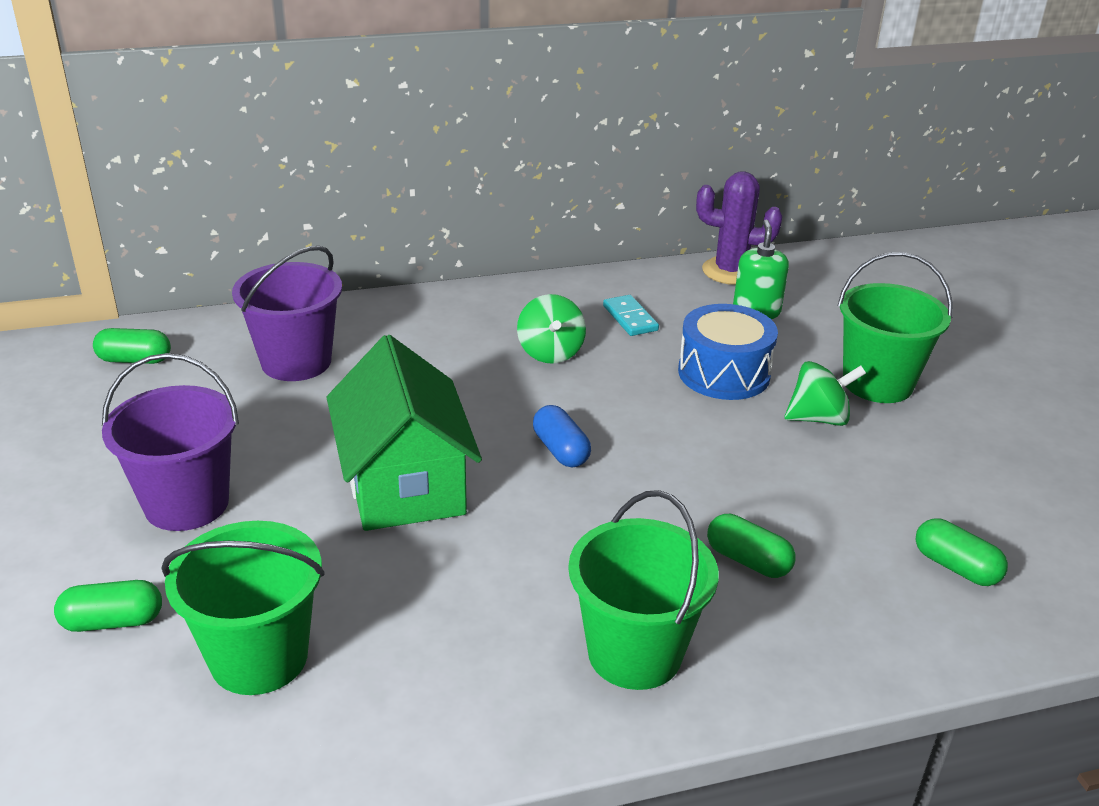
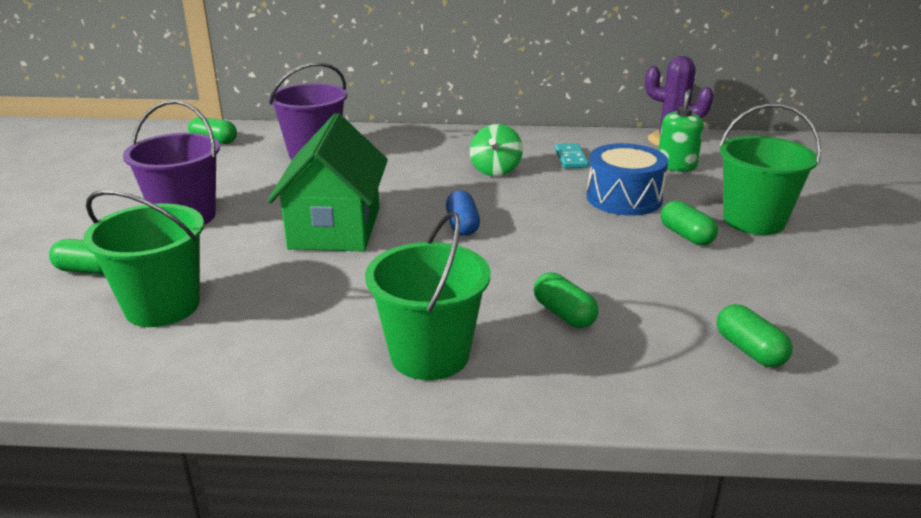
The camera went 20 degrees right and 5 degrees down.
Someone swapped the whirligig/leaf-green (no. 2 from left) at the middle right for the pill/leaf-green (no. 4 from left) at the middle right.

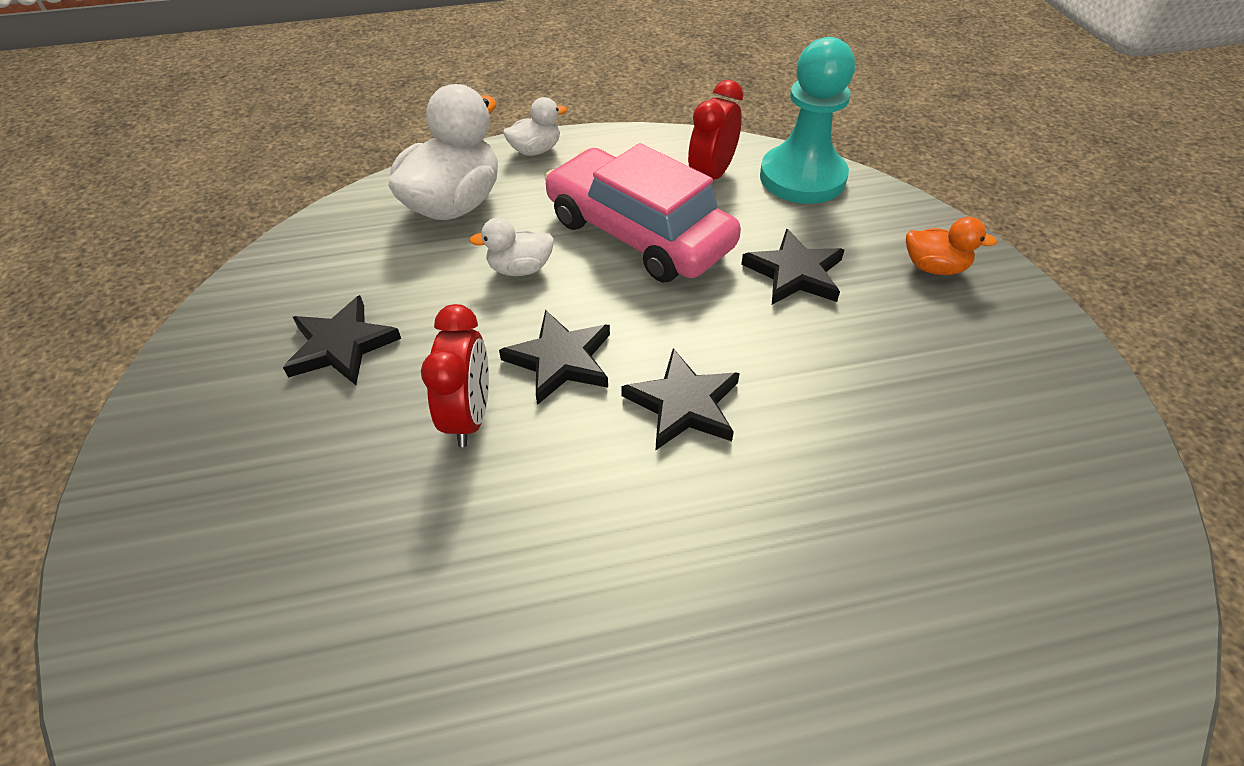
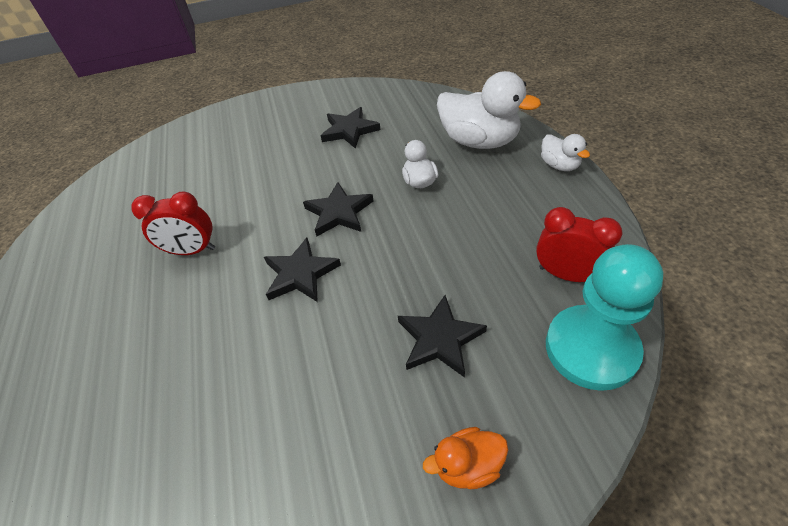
The camera went 90 degrees right and 0 degrees up.
Someone took away the car/rose-pink at the top centre.
Someone rotated the toy duck/bright orange at the top right by 60 degrees clockwise.
Someone carried the alarm clock/red (no. 1 from left) from the centre to the middle left.

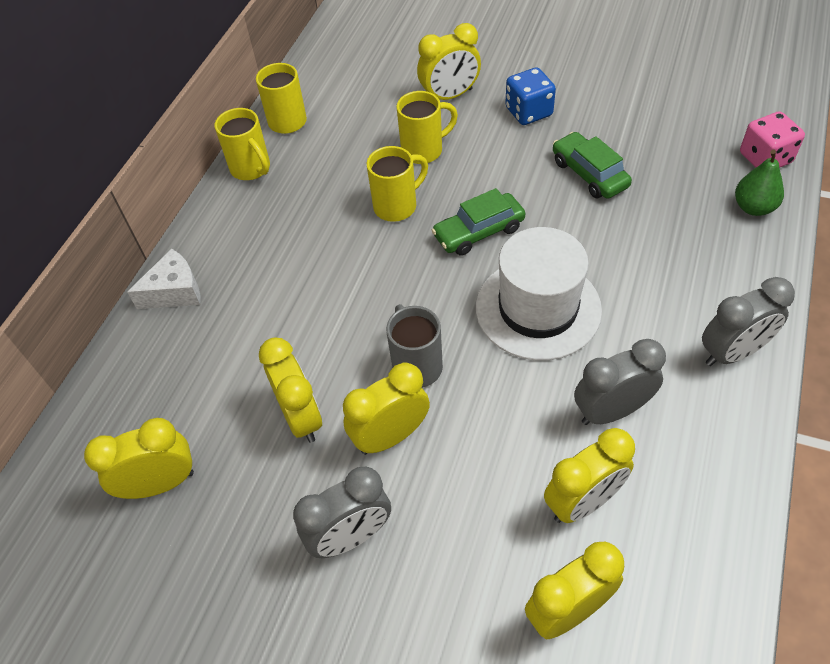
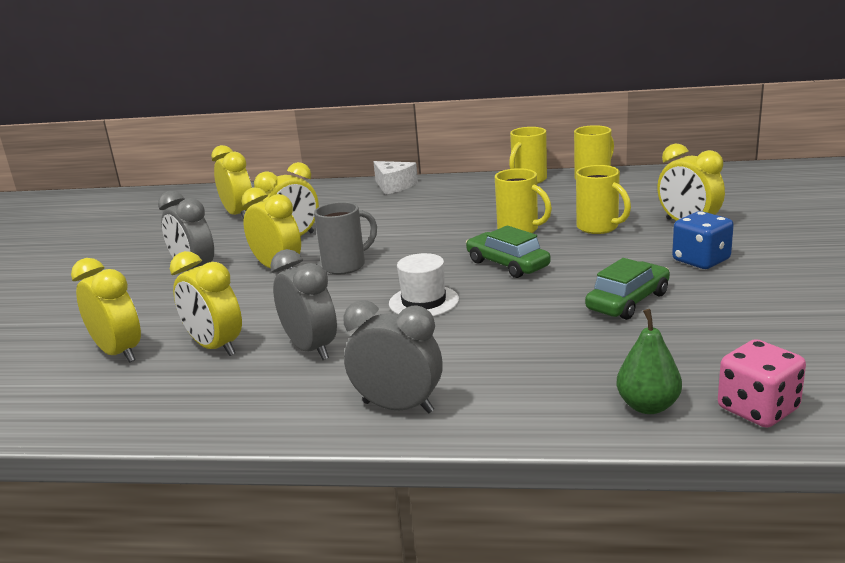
The camera went 75 degrees right and 30 degrees down.
Someone scaled the tall hat/white at the centre by 0.57.
Someone rotated the alarm clock/gray (no. 3 from left) at the middle right by 150 degrees clockwise.

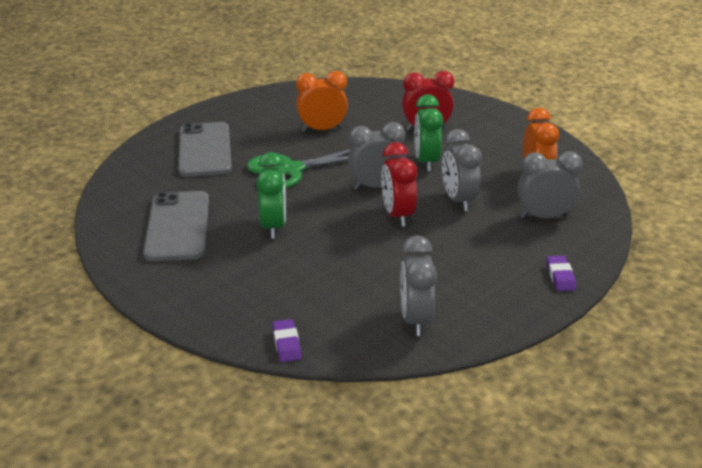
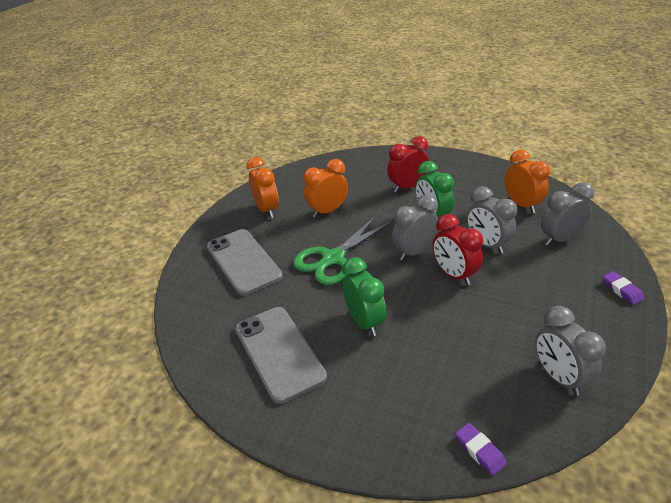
The camera went 20 degrees left and 5 degrees up.
Someone put down the alarm clock/bright orange (no. 1 from left) at the centre.

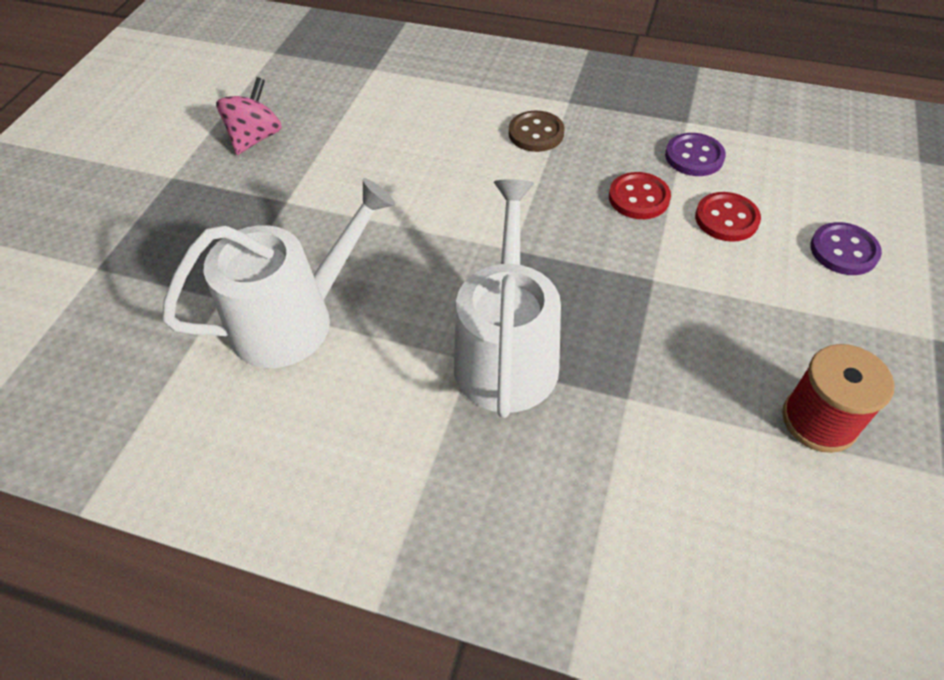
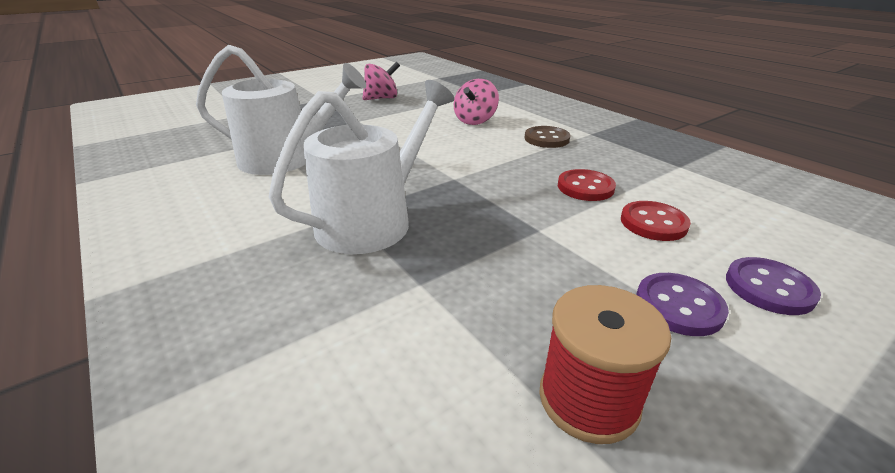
The camera went 35 degrees right and 20 degrees down.
Someone carried the sewing button/royal purple (no. 1 from left) from the top right to the middle right.
Someone put down the whirligig/rose-pink (no. 2 from left) at the top centre.

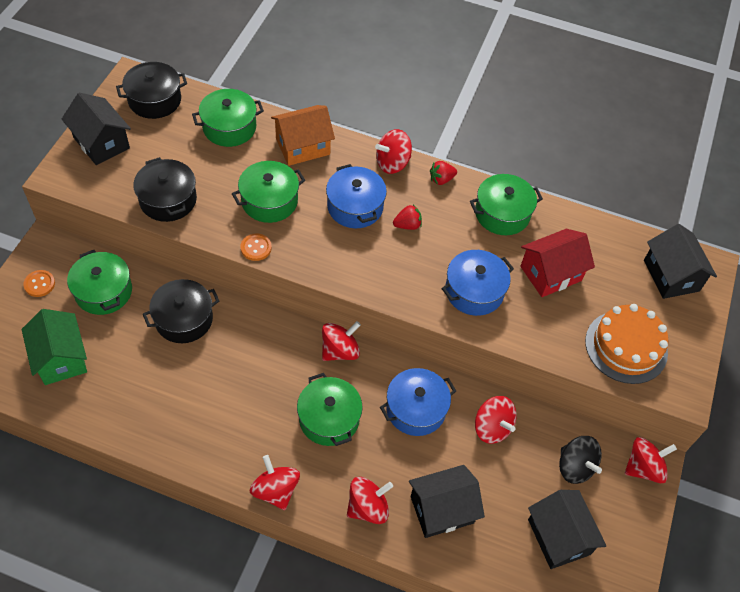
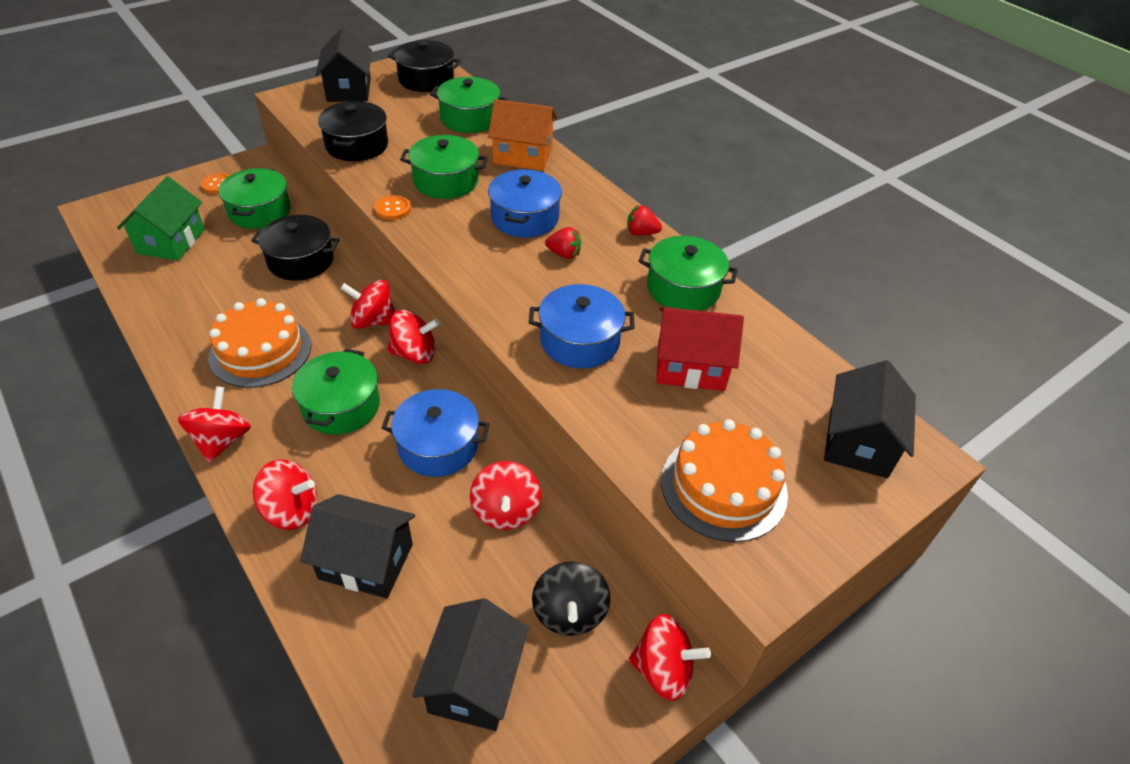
The camera went 35 degrees right and 10 degrees down.
Someone carried the whirligig/red (no. 4 from left in the first image) from the top centre to the middle left.
Someone put down the cake/bright orange (no. 1 from left) at the middle left.

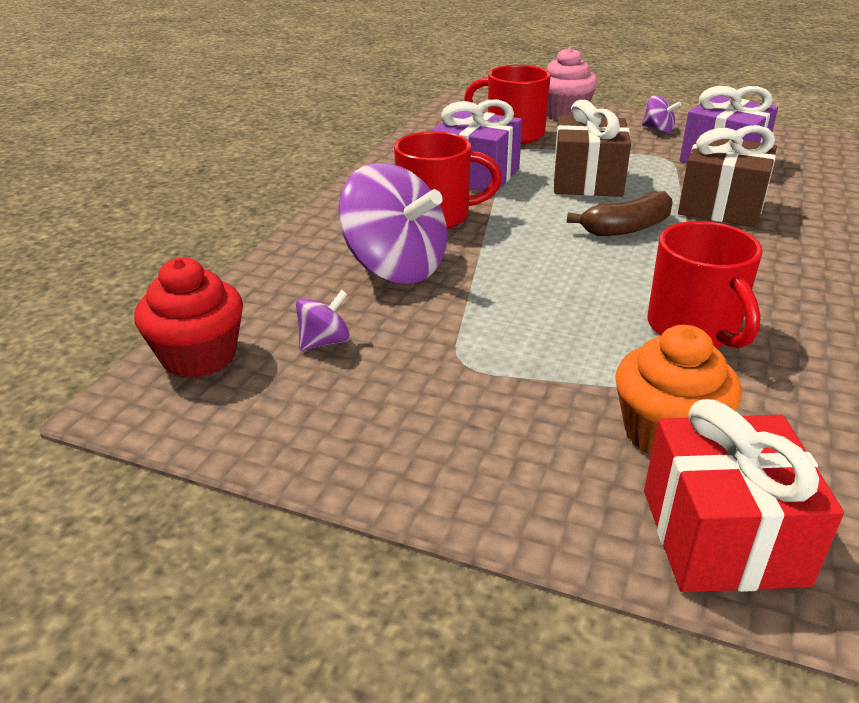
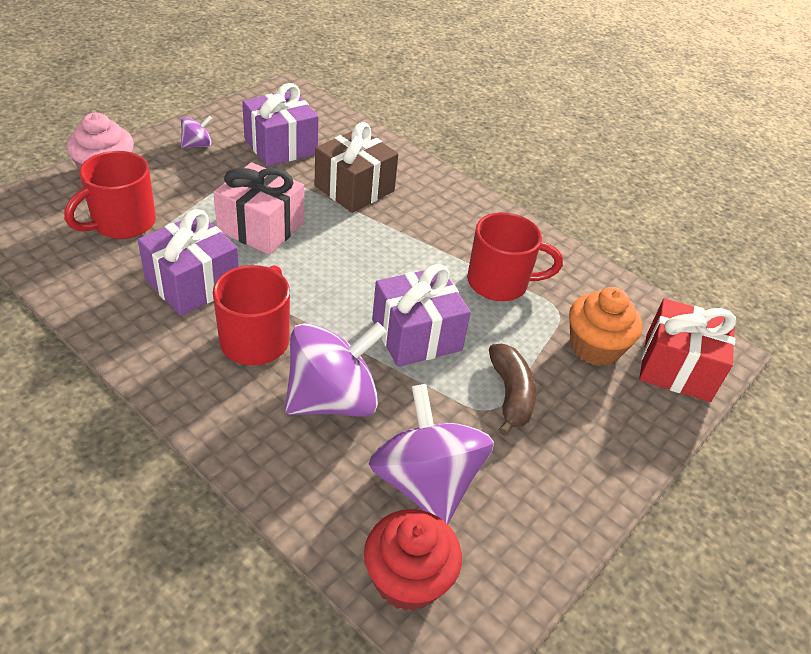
The camera went 75 degrees left and 10 degrees up.
Someone repainted the present/dark brown (no. 1 from left) at the top right, which became the present/rose-pink at the top left.
Someone carried the banana/dark brown from the top right to the centre.
Someone scaled the whirligig/royal purple (no. 1 from left in the first image) at the centre by 2.21.
Someone put down the present/royal purple (no. 3 from left) at the centre.

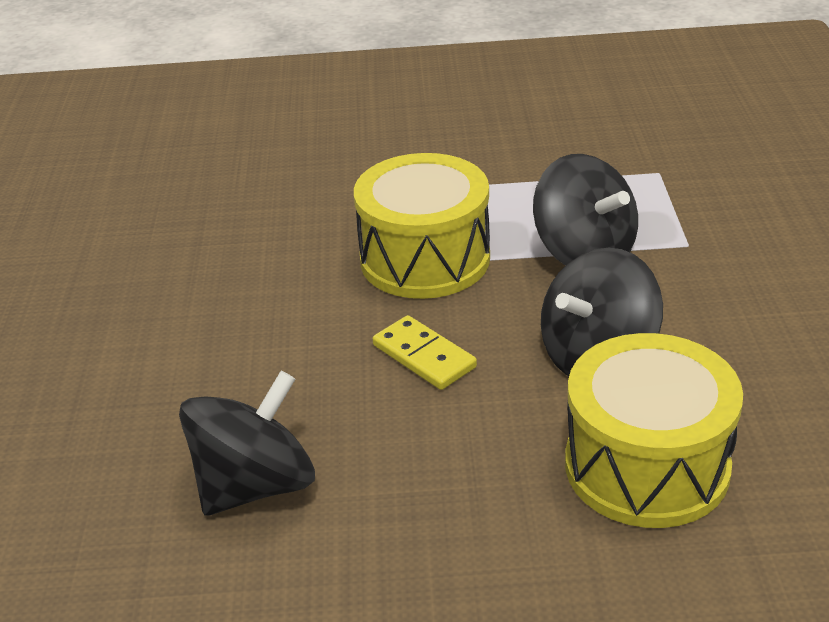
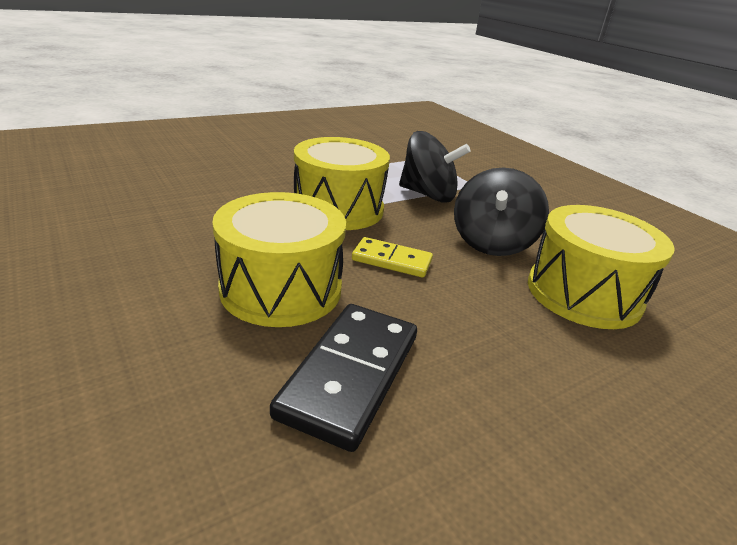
The camera went 35 degrees left and 5 degrees down.
Someone swapped the whirligig/ebony (no. 1 from left) at the bottom left for the domino/ebony at the bottom centre.
Someone put down the snare drum/yellow (no. 1 from left) at the centre.

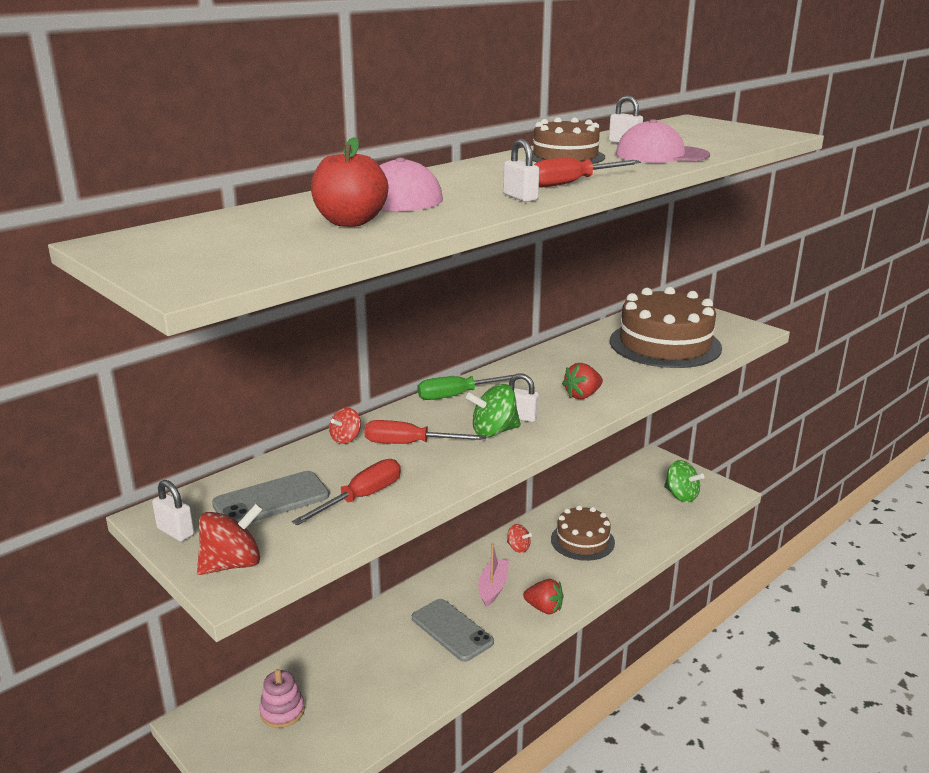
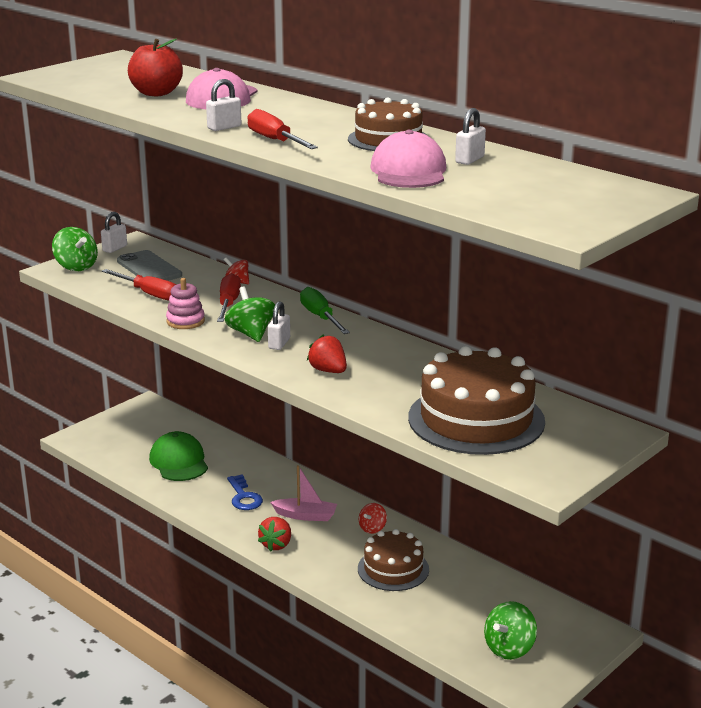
The camera went 85 degrees right and 0 degrees up.
Someone repainted the whirligig/red (no. 1 from left) at the bottom left, which became the whirligig/leaf-green (no. 1 from left) at the middle left.
Someone swapped the smartphone/gray (no. 2 from left) at the bottom centre for the door key/royal blue at the bottom centre.
Someone carried the ring stacker/rose-pink from the bottom left to the middle left.
Someone put down the peaked cap/leaf-green at the middle left.

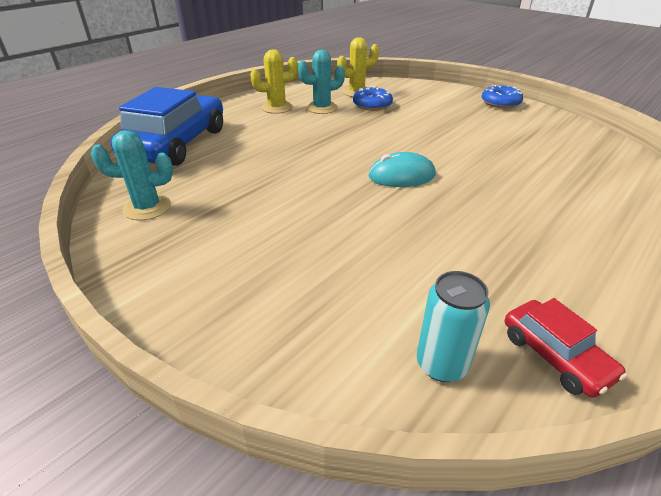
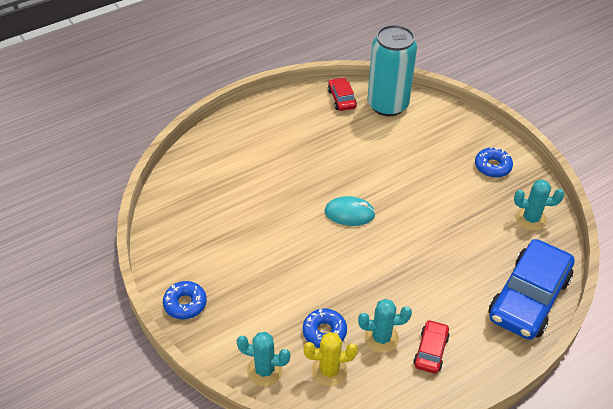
The camera went 165 degrees left and 10 degrees up.
Someone swapped the saguaro cactus/yellow (no. 1 from left) at the top centre for the car/red (no. 2 from left) at the bottom right.
Someone scaled the can/aqua at the middle right by 2.03.
Someone put down the glazed donut/royal blue (no. 3 from left) at the middle right.
Someone put down the saguaro cactus/aqua (no. 1 from left) at the bottom centre.

